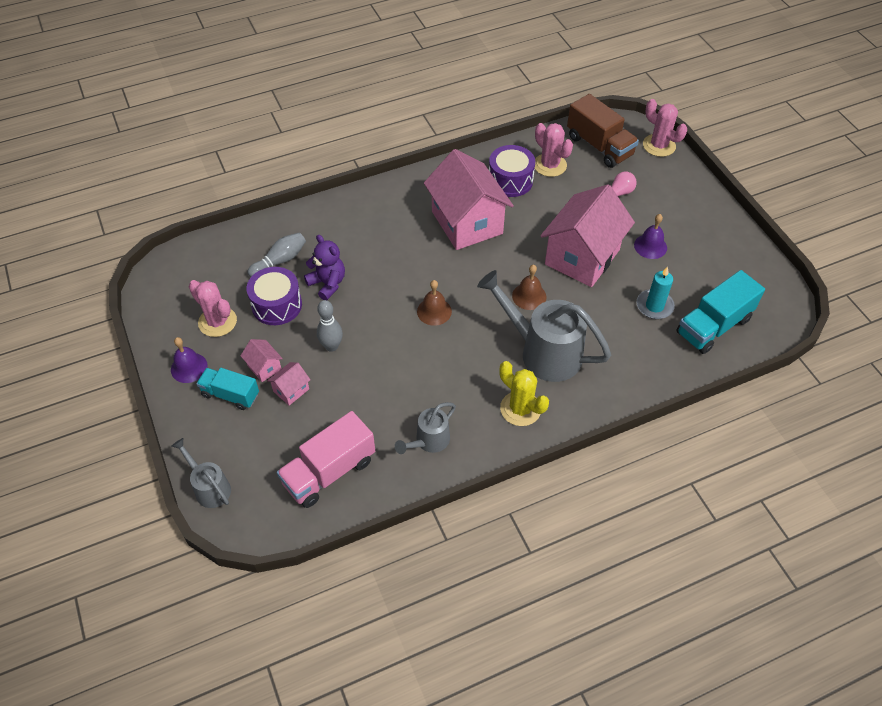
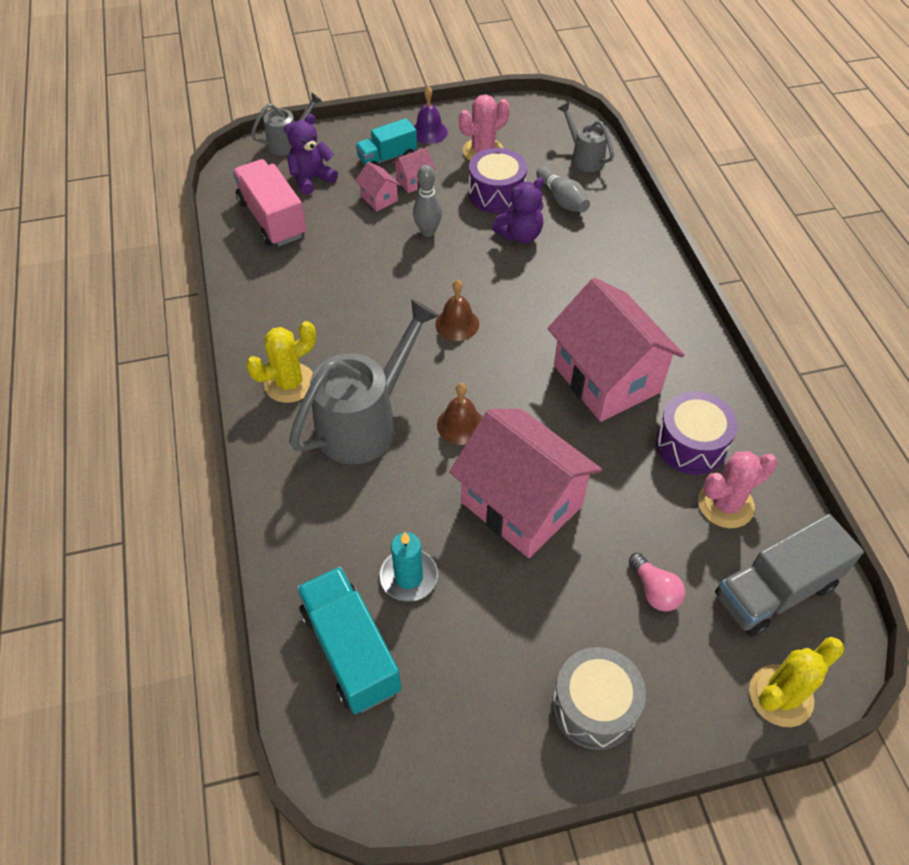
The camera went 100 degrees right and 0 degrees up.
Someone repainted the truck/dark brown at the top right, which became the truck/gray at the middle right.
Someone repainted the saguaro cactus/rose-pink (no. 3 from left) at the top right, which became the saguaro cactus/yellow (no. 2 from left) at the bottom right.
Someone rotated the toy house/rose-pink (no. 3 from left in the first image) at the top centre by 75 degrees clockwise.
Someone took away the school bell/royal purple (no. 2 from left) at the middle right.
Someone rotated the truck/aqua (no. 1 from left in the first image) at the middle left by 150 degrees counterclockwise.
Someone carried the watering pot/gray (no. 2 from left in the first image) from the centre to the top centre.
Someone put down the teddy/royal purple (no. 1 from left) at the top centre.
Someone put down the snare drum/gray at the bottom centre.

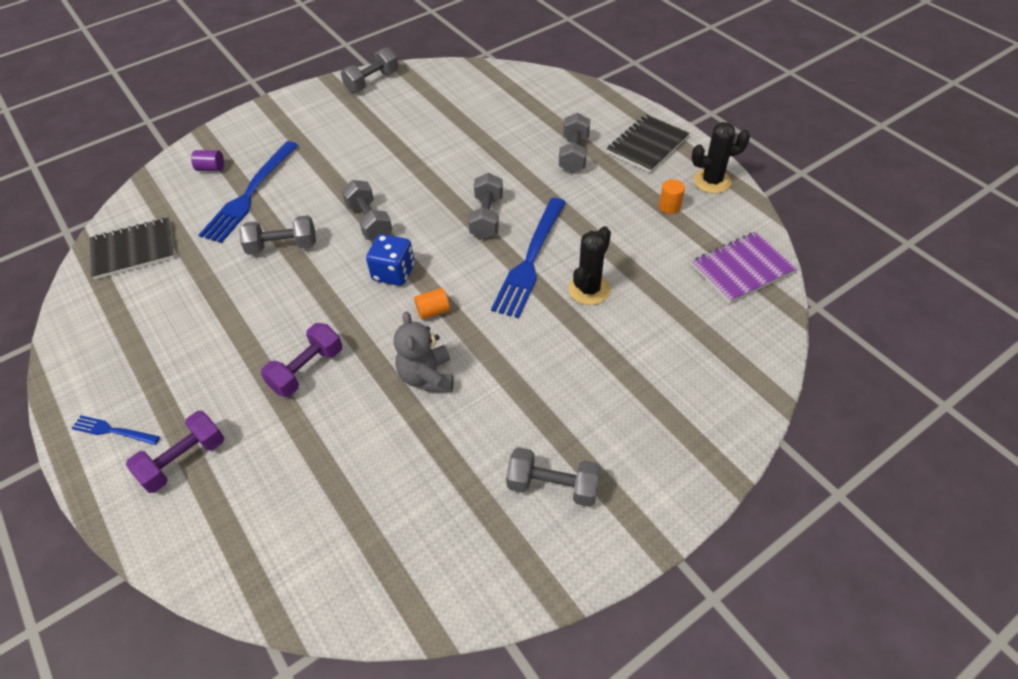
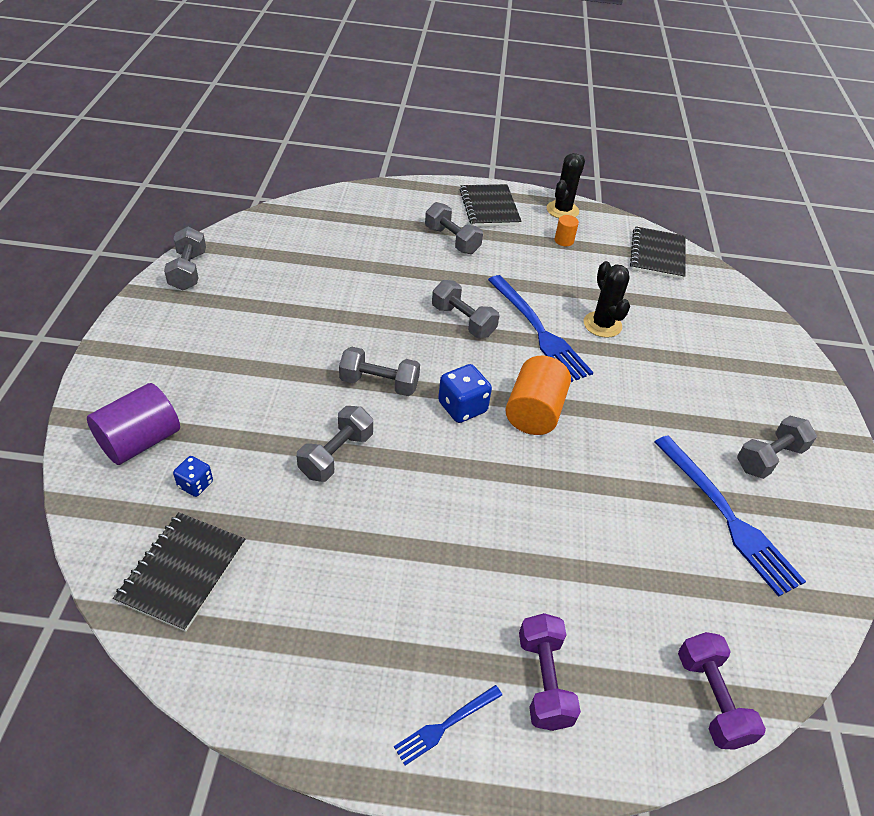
The camera went 55 degrees left and 5 degrees down.
Someone carried the dinner fork/royal blue (no. 2 from left in the first image) from the top left to the middle right.
Someone scaled the solid cylinder/royal purple at the top left by 2.04.
Someone repainted the notepad/royal purple at the middle right, which became the notepad/ebony (no. 3 from left) at the top right.
Someone scaled the solid cylinder/bright orange (no. 1 from left) at the centre by 2.04.
Someone took away the teddy/gray at the centre.
Someone carried the dumbbell/royal purple (no. 2 from left) from the middle left to the bottom right.
Someone put down the dice/royal blue (no. 1 from left) at the middle left.

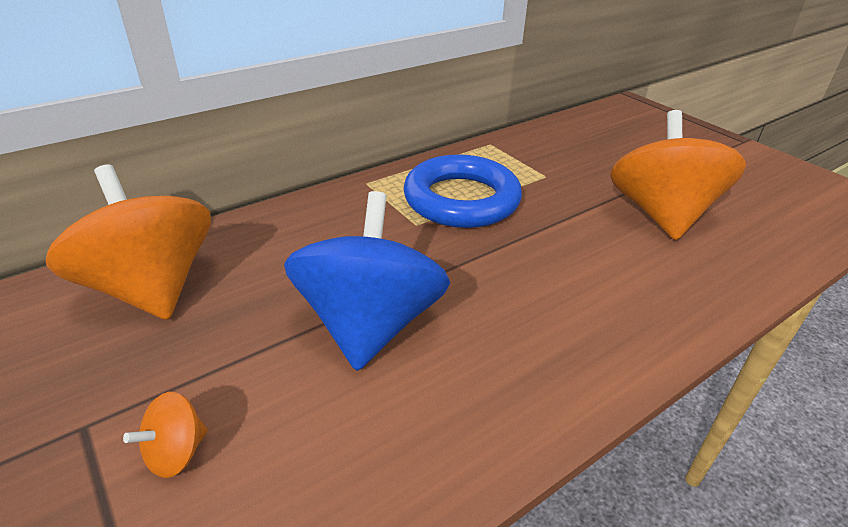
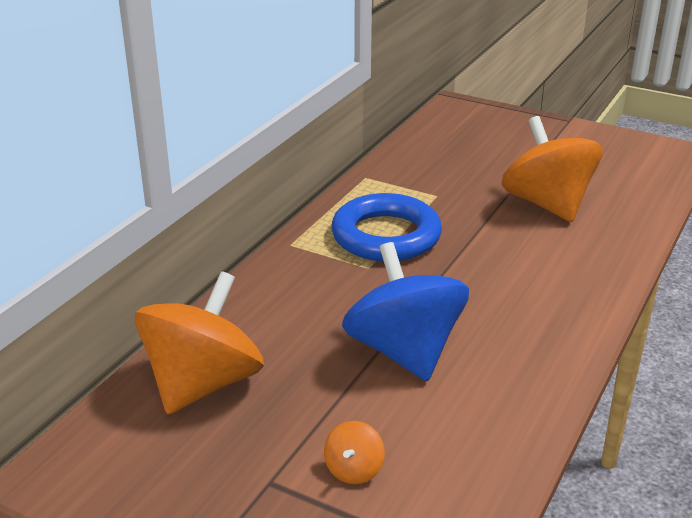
The camera went 25 degrees left and 5 degrees down.
Someone rotated the whirligig/bright orange (no. 1 from left) at the middle left by 90 degrees clockwise.

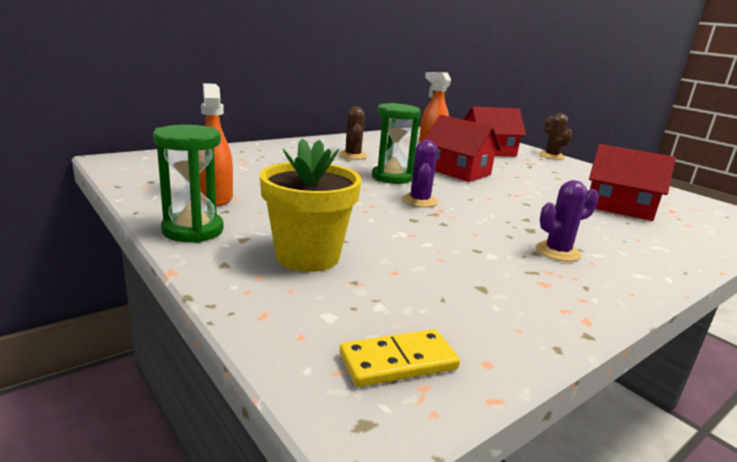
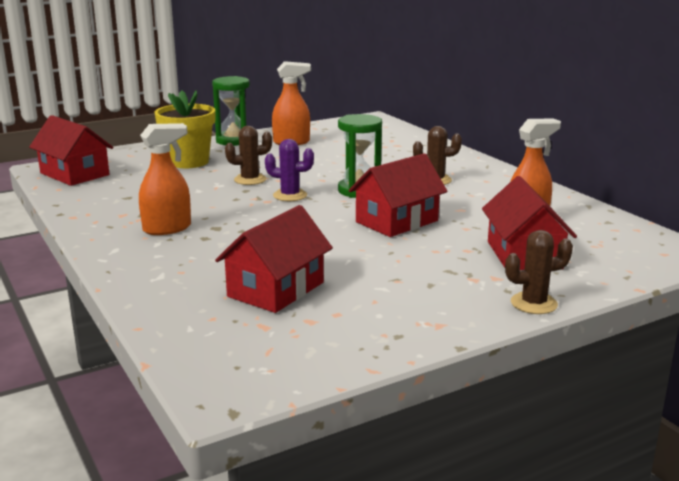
The camera went 100 degrees right and 0 degrees up.
Someone swapped the saguaro cactus/royal purple (no. 2 from left) at the middle right for the spray bottle/bright orange (no. 1 from left) at the middle left.
Someone swapped the domino/yellow at the bottom centre for the toy house/red (no. 1 from left) at the top left.
Someone put down the saguaro cactus/dark brown (no. 1 from left) at the top centre.

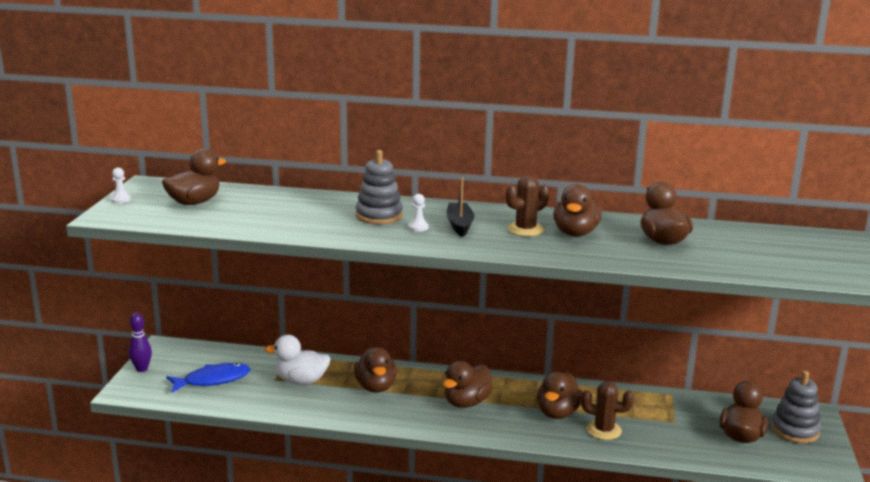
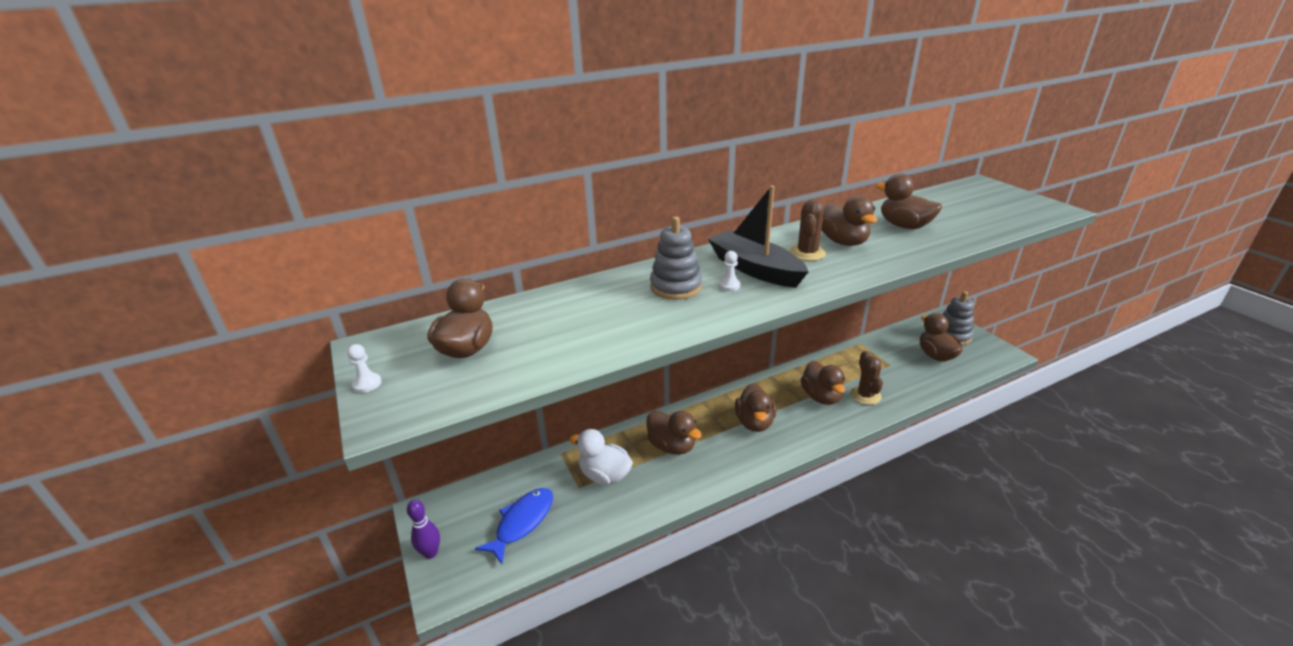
The camera went 35 degrees left and 10 degrees up.
Someone scaled the toy boat/ebony at the centre by 1.66.
Someone rotated the toy duck/white at the bottom centre by 60 degrees clockwise.
Someone rotated the saguaro cactus/dark brown (no. 2 from left) at the bottom right by 75 degrees counterclockwise.

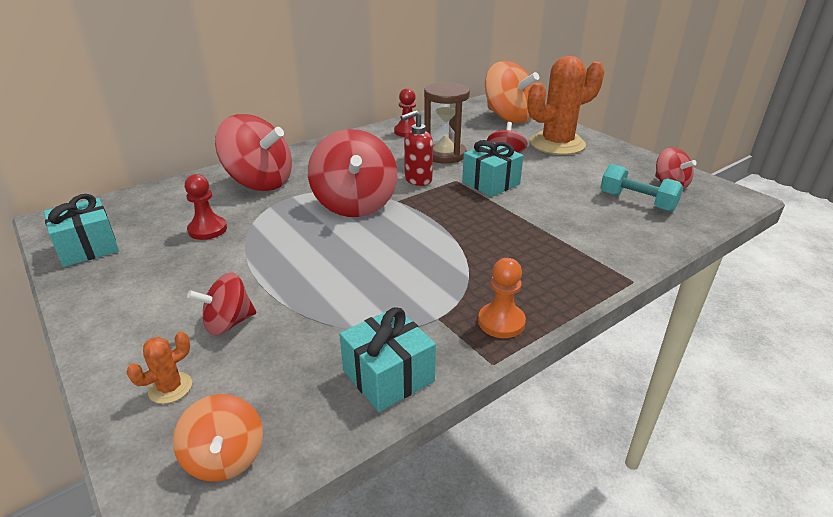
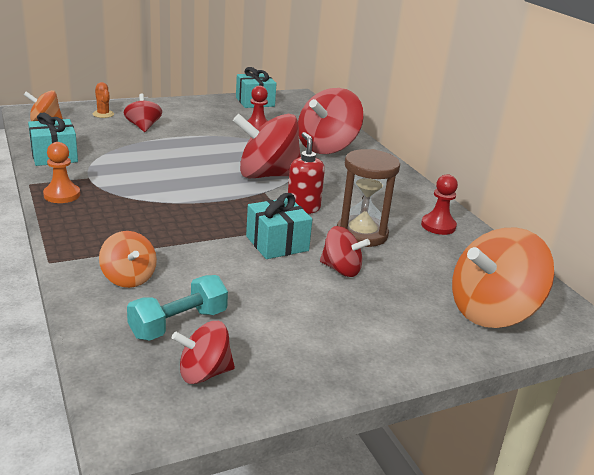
The camera went 100 degrees right and 5 degrees down.
Someone took away the saguaro cactus/bright orange (no. 2 from left) at the top right.
Someone put down the whirligig/bright orange (no. 2 from left) at the middle left.

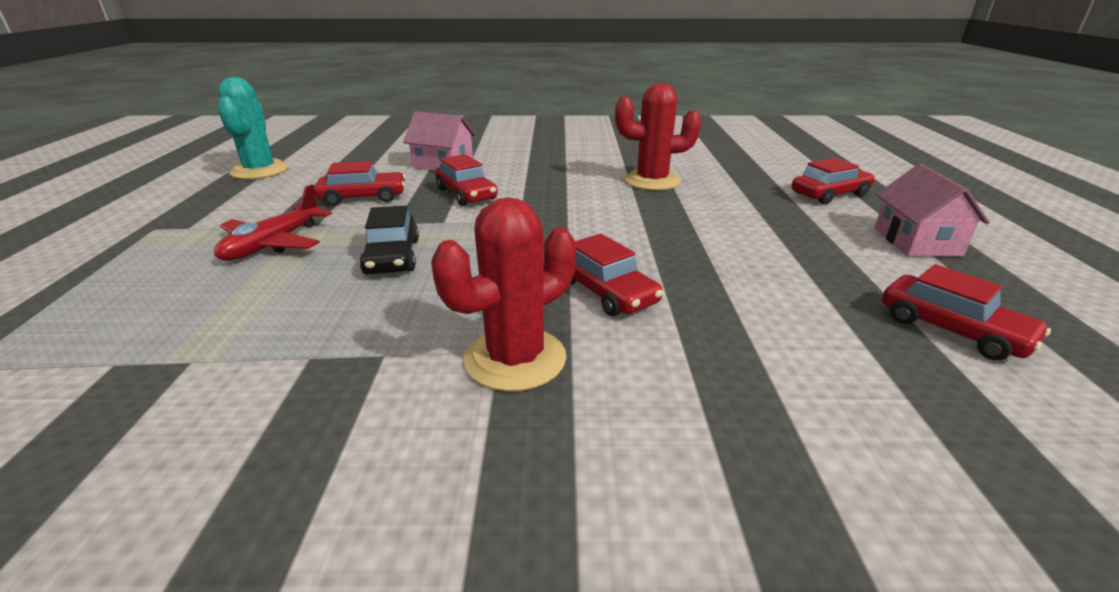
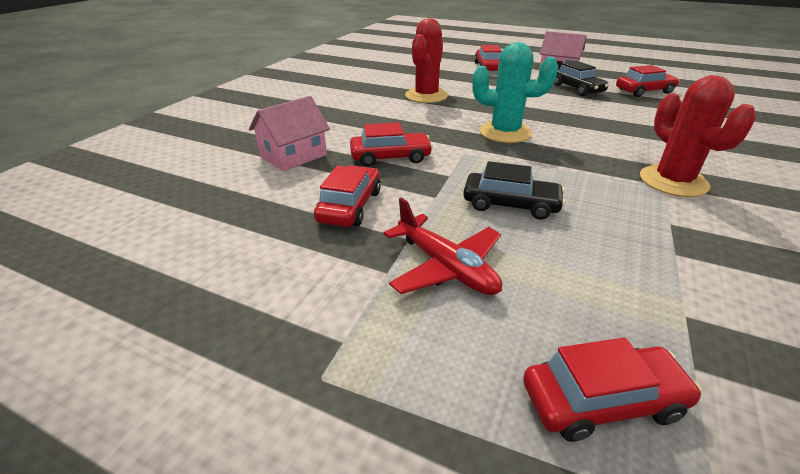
The camera went 65 degrees left and 5 degrees up.
Someone carried the saguaro cactus/aqua from the top left to the top centre.
Someone carried the car/red (no. 3 from left in the first image) from the centre to the bottom right.
Someone put down the car/ebony (no. 2 from left) at the top right.

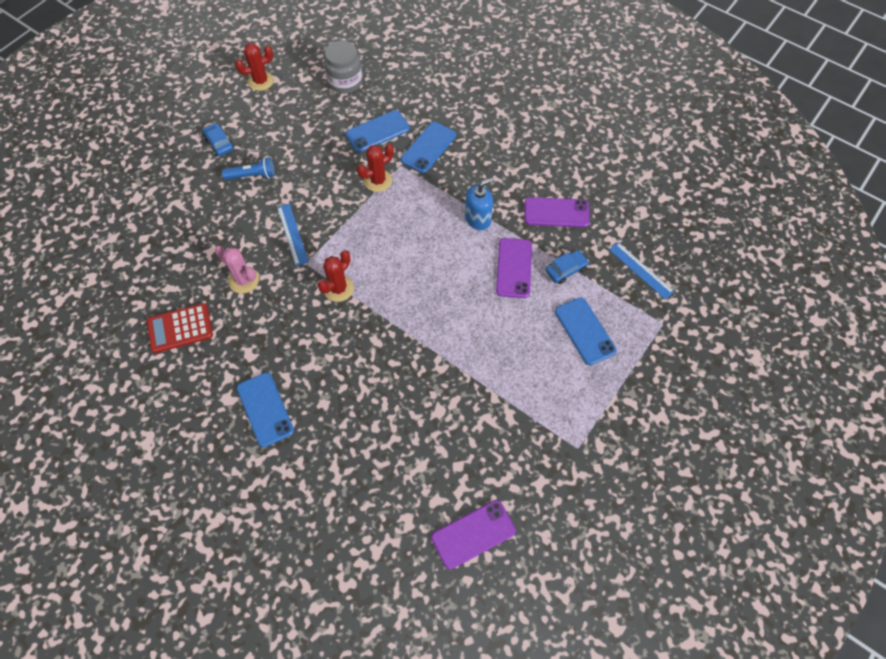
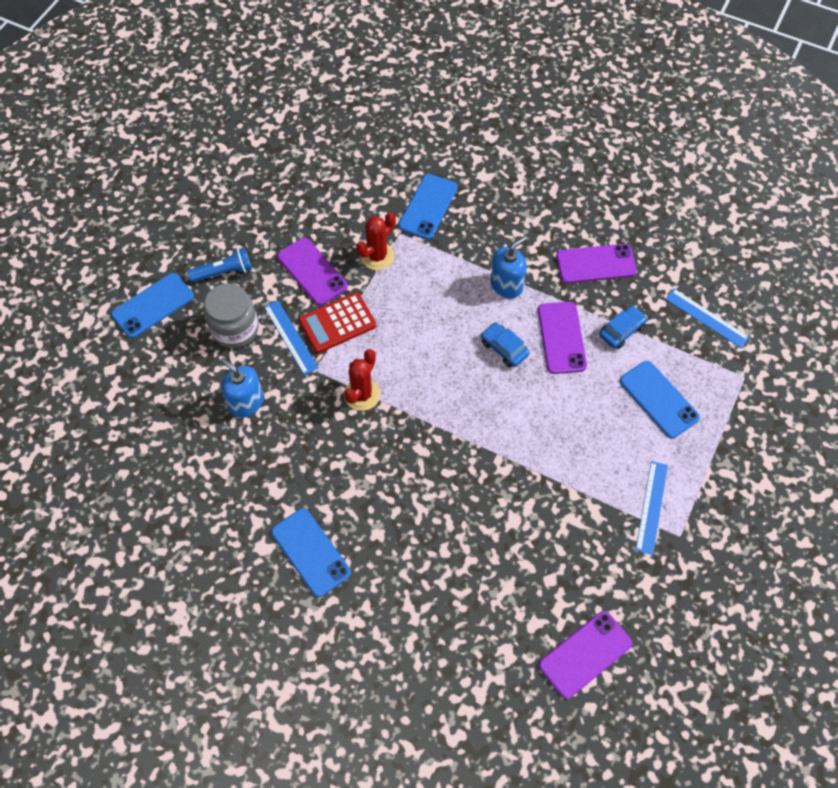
The camera went 10 degrees left and 0 degrees up.
Someone carried the jam jar/gray from the top centre to the middle left.
Someone took away the saguaro cactus/red (no. 1 from left) at the top left.
Someone carried the smartphone/royal blue (no. 2 from left in the first image) from the top centre to the middle left.
Someone carried the car/royal blue (no. 1 from left) from the top left to the centre.
Someone swapped the saguaro cactus/rose-pink at the middle left for the pump bottle/royal blue (no. 1 from left) at the middle left.
Someone carried the calculator/red from the middle left to the centre.
Someone put down the smartphone/royal purple (no. 1 from left) at the centre.
Someone put down the measuring stick/royal blue (no. 2 from left) at the middle right.

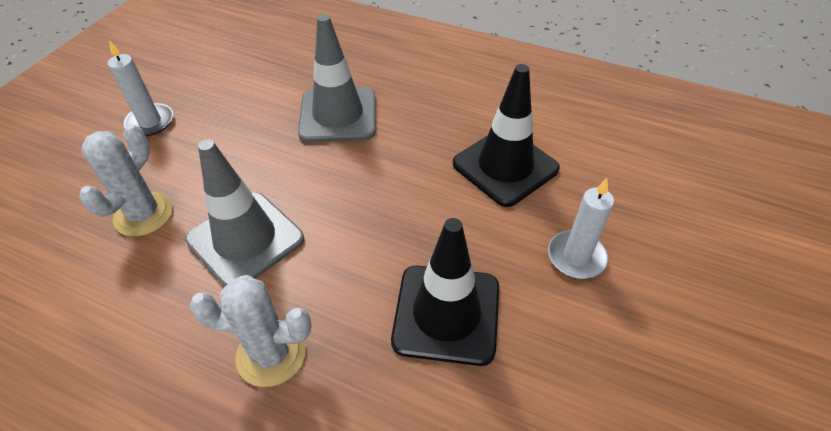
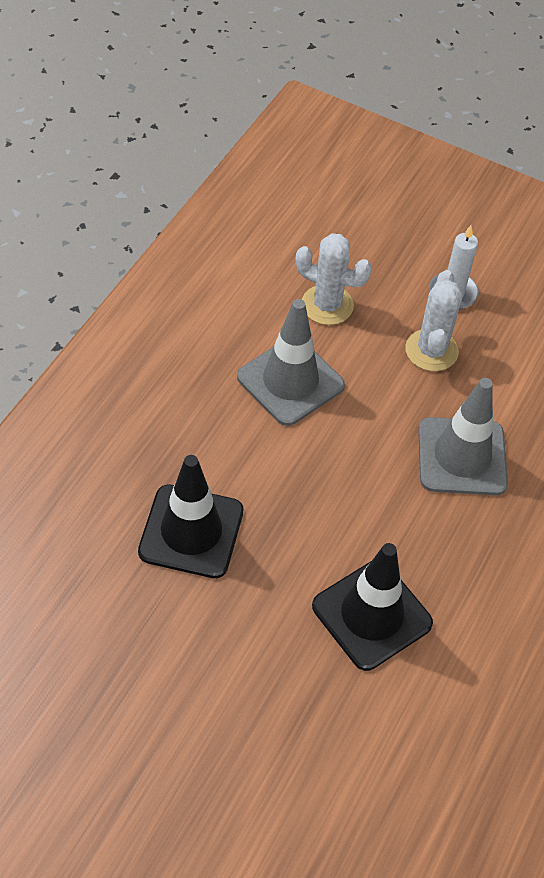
The camera went 90 degrees right and 5 degrees up.
Someone took away the candle/white (no. 2 from left) at the middle right.
Someone carried the saguaro cactus/white (no. 2 from left) from the bottom left to the middle right.

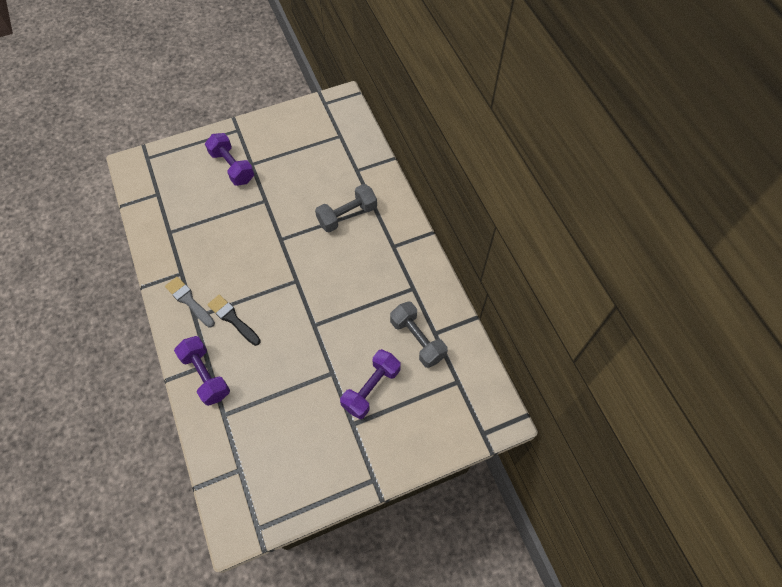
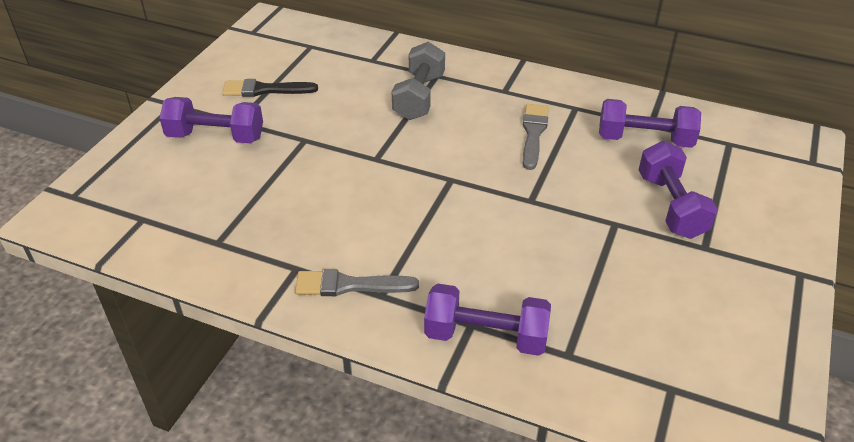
The camera went 45 degrees left and 20 degrees down.
Someone carried the paintbrush/ebony from the middle left to the top left.
Someone repainted the dumbbell/gray (no. 2 from left) at the centre, which became the dumbbell/royal purple (no. 3 from left) at the top right.
Someone put down the paintbrush/gray (no. 2 from left) at the top centre.

